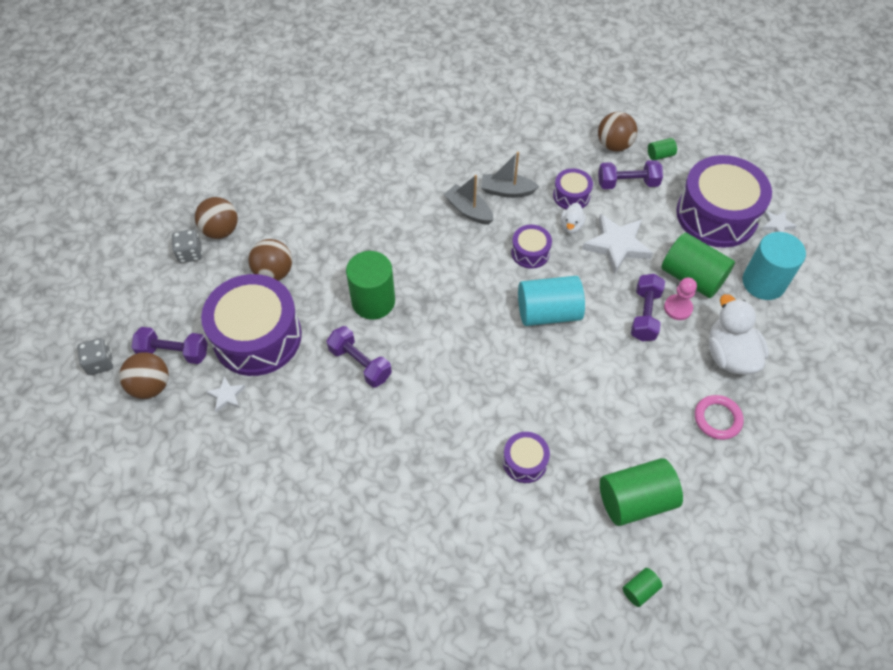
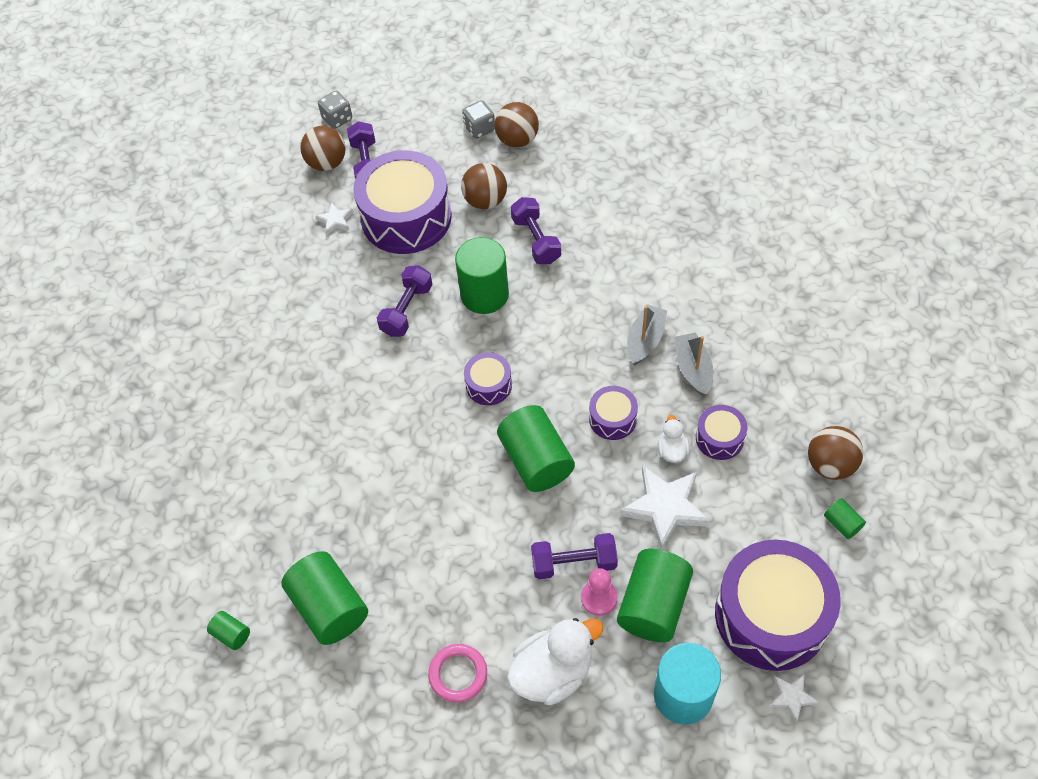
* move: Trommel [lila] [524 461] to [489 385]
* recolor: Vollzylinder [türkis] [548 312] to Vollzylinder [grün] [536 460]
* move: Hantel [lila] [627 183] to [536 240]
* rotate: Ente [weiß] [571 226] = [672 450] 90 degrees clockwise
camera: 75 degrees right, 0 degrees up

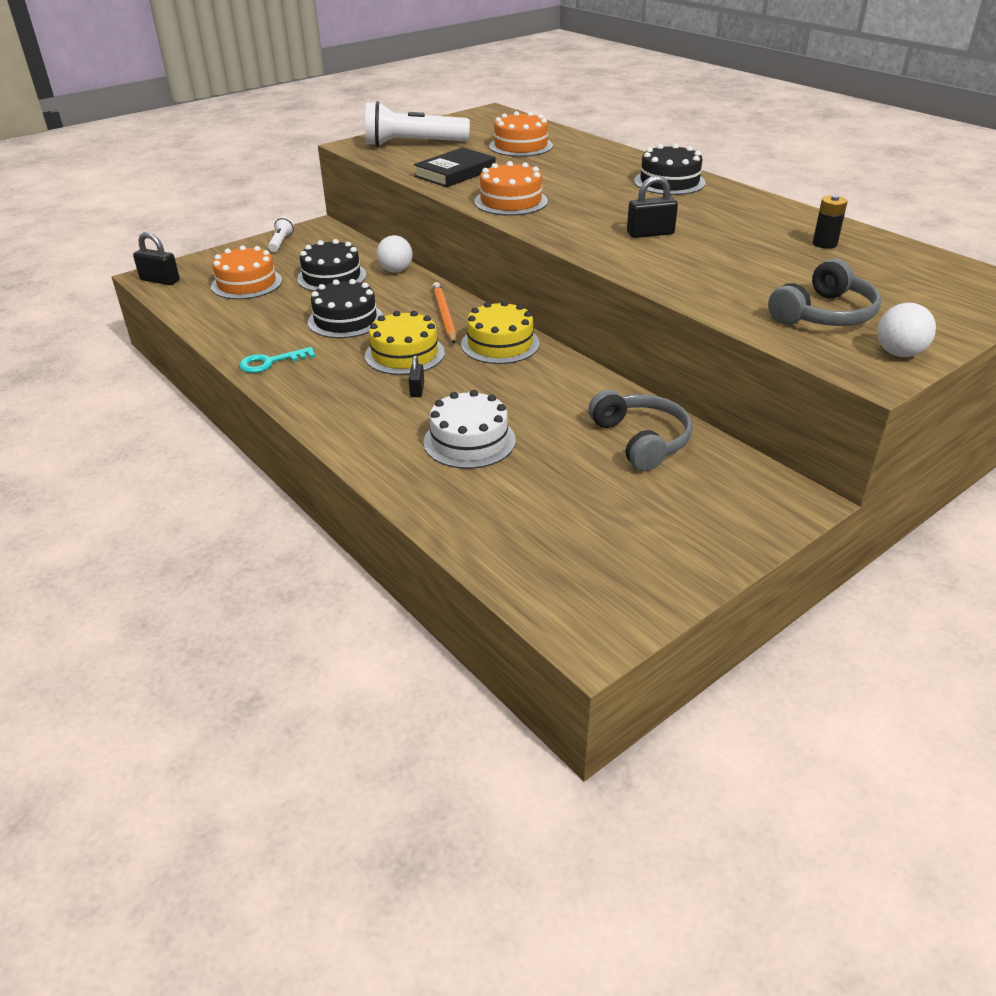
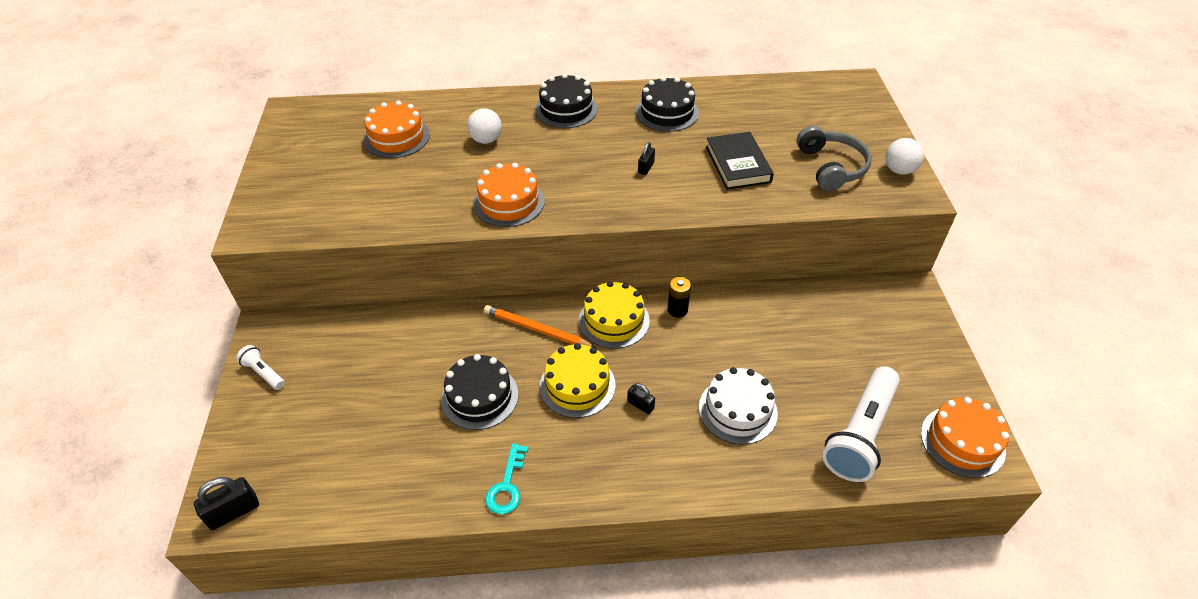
* move: Ball [weiß] [396 270] to [486 140]
* move: Kuchen [schwarz] [332 277] to [667 112]
* resize: Vorhängeschloss [schwarz] [650 233] = [646 168] x0.61
* move: Batterie [schwarz] [824 244] to [677 310]
* move: Buch [schwarz] [455 173] to [737 164]
* move: Taschenlampe [weiß] [413 144] to [860 434]
* move: Kuchen [orange] [246 283] to [962 441]
* delete: Kopfhörer [grau] [641 440]
camera: 55 degrees left, 10 degrees up

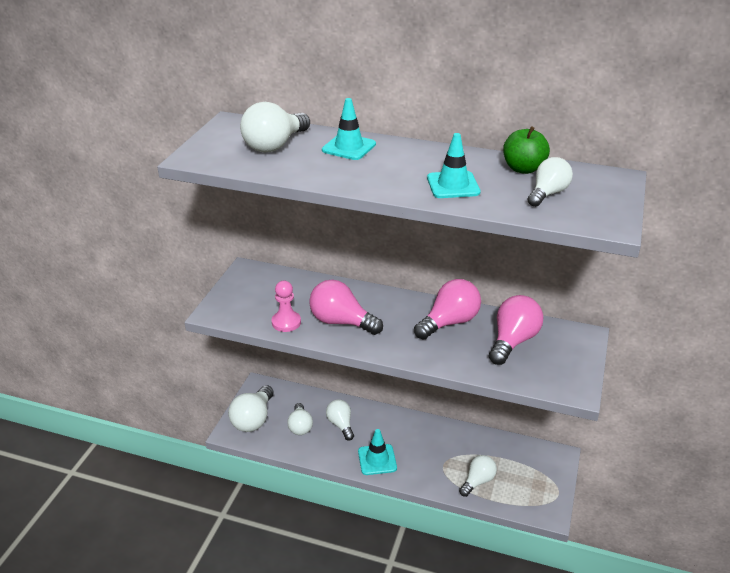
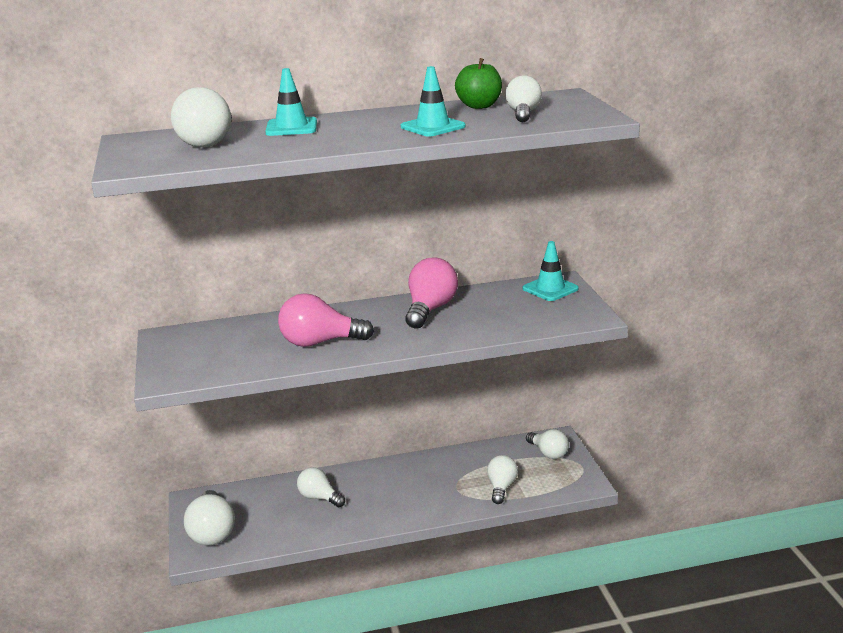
* move: Leitkegel [türkis] [377 460] to [550 289]
* move: Glühbirne [weiß] [300 426] to [548 453]
* delete: Bauer [rosa] [286 322]
* delete: Glühbirne [rosa] [513 341]
camera: 30 degrees left, 10 degrees down

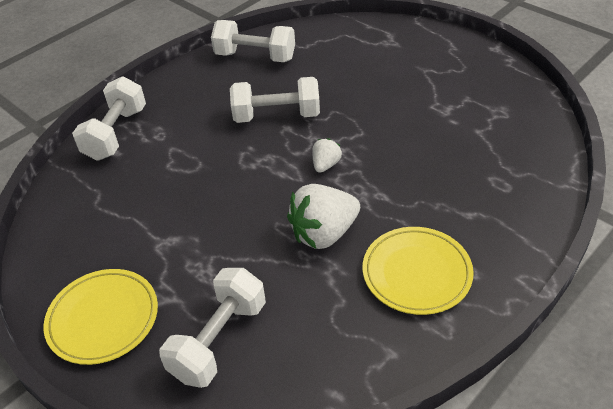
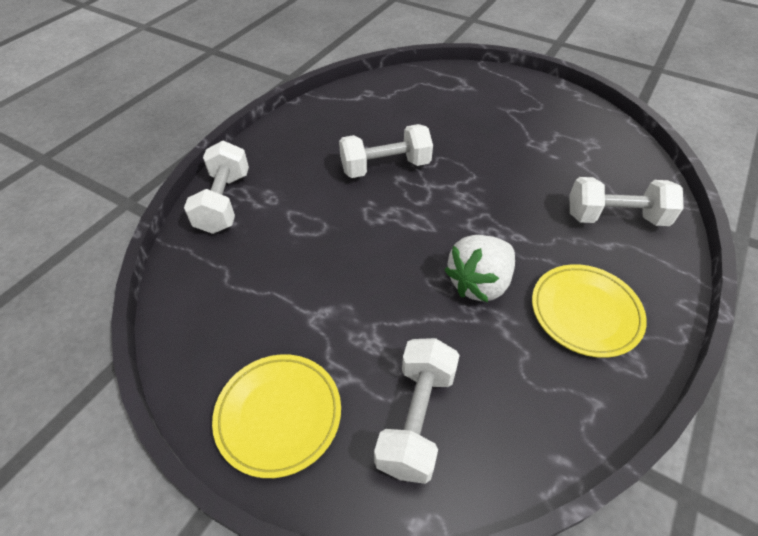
* move: Hantel [weiß] [255 56] to [615 217]
* delete: Erdbeere [weiß] [326 165]
camera: 15 degrees left, 5 degrees up

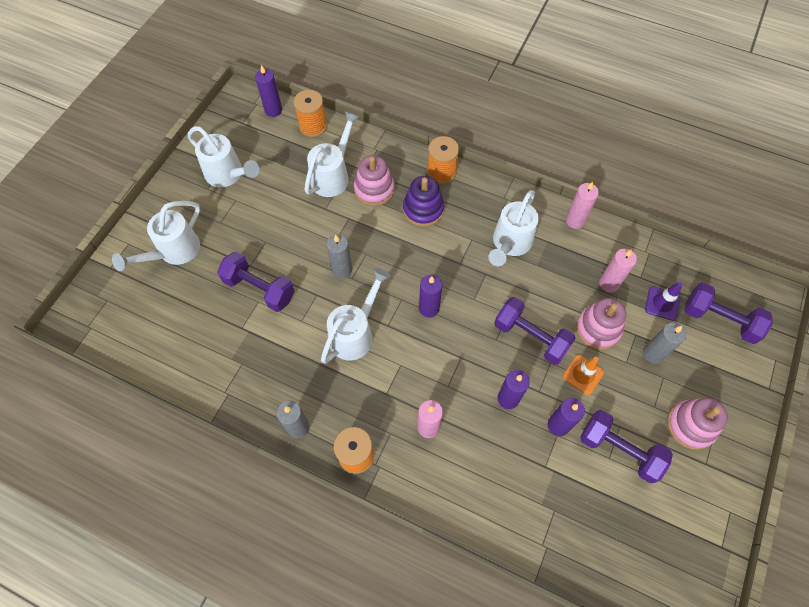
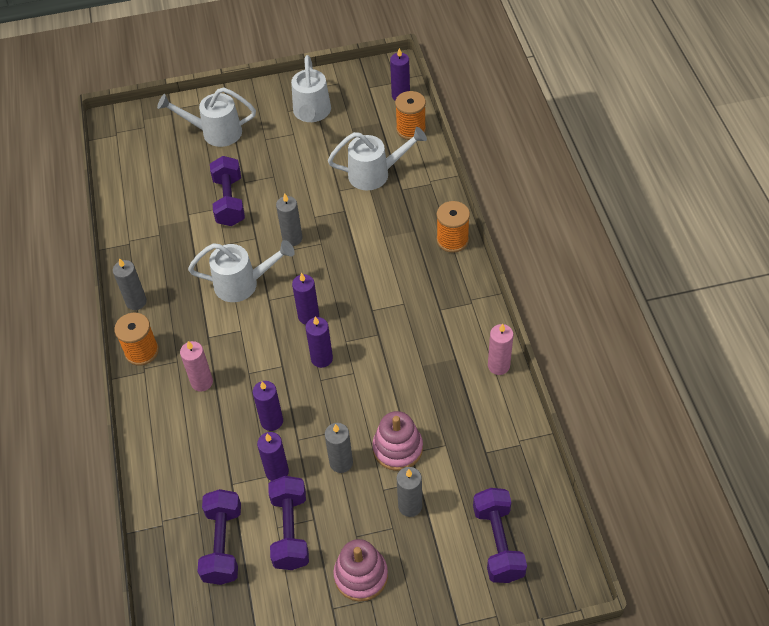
* move: Hantel [lila] [530 337] to [223 544]
* insert: Kerze [lila] [322 358]
* replace: Leitkegel [orange] [583 374] to Kerze [grau] [341 462]
* delete: Stapelspielzeug [rosa] [374 189]
* delete: Stapelspielzeug [lila] [423 209]
* delete: Gießkanne [weiß] [510 243]
* delete: Kerze [rosa] [609 283]
* delete: Leitkegel [lila] [662 303]
camera: 55 degrees right, 10 degrees down

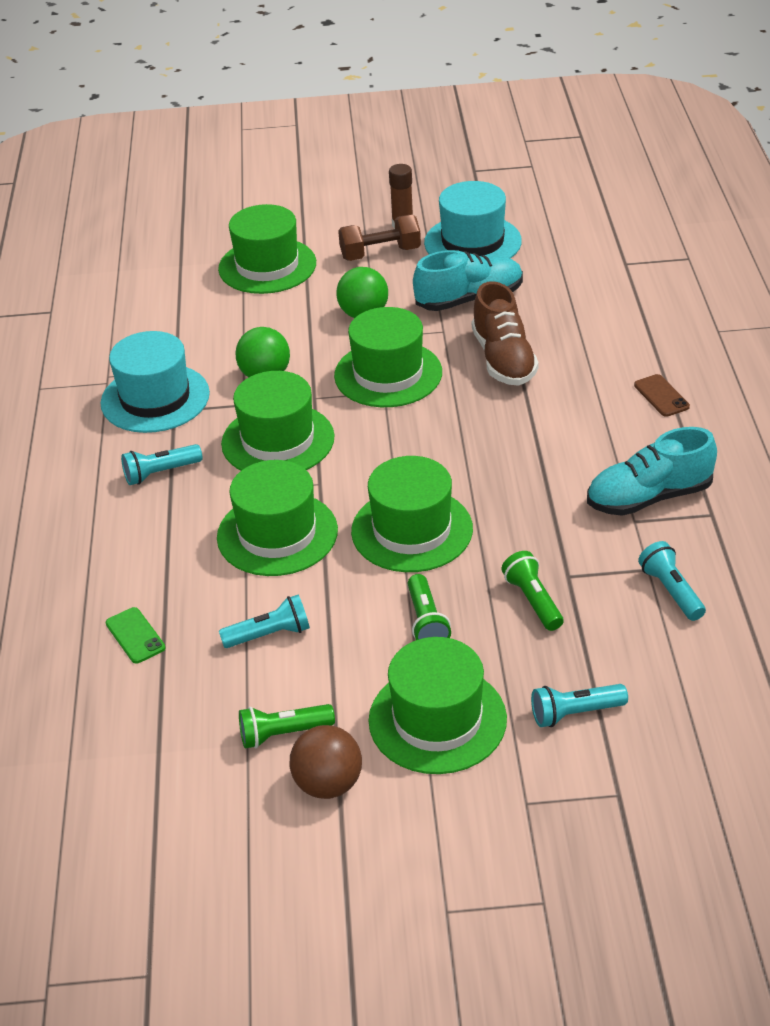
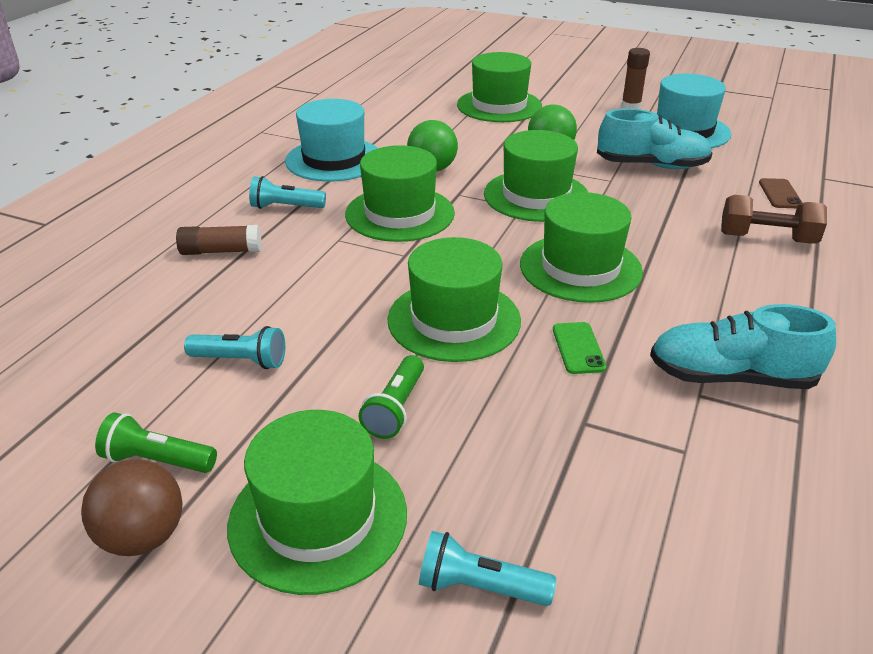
* insert: Klebestift [braun] [221 251]
* move: Hut [grün] [277 534] to [580 268]
* move: Handy [grün] [135 636] to [578 348]
* move: Hantel [braun] [380 253] to [767 238]
* move: Handy [braun] [661 396] to [780 194]
* delete: Schuh [braun] [503 359]
* delete: Taschenlampe [grün] [533 601]
* delete: Taschenlampe [türkis] [671 591]
camera: 25 degrees right, 5 degrees down

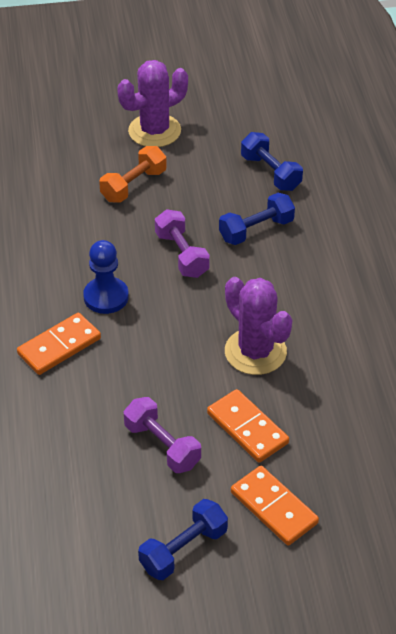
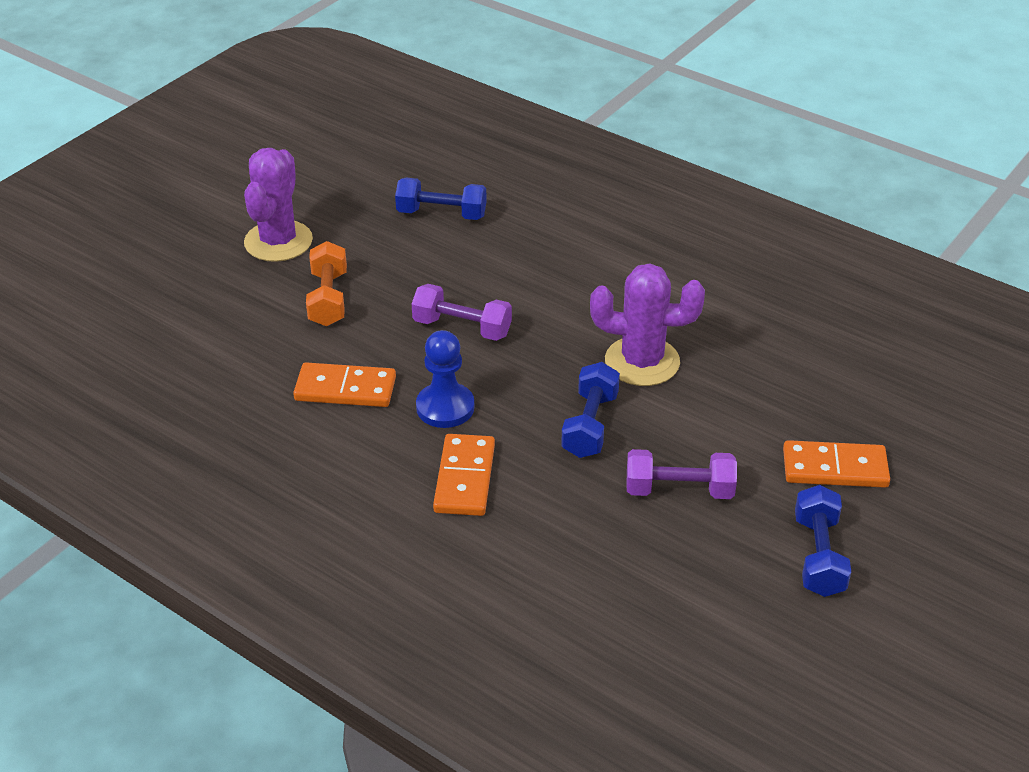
* move: Dominostein [orange] [247 428] to [345 389]
* move: Hantel [blau] [256 230] to [590 425]
camera: 45 degrees left, 5 degrees down

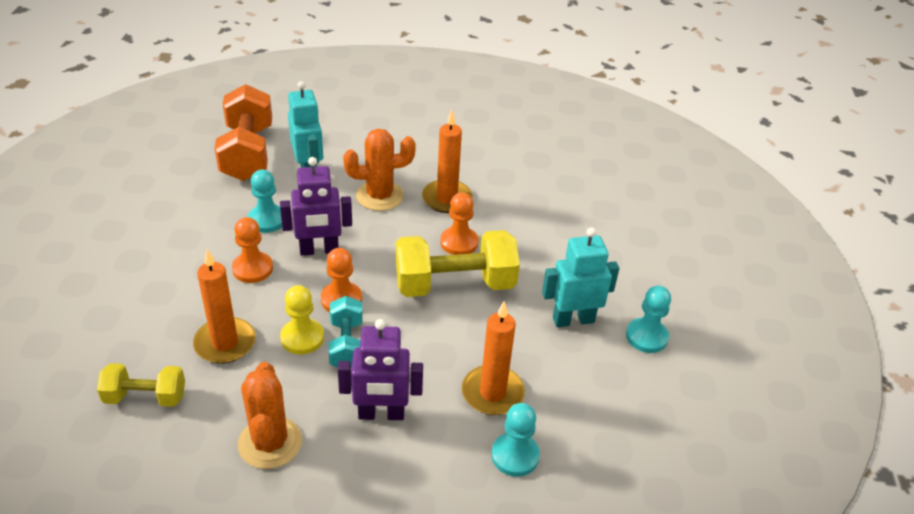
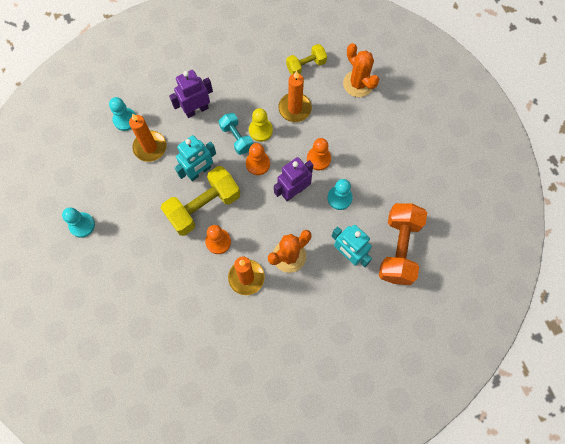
* move: Roboter [türkis] [573 320] to [199 172]
* move: Kaktus [orange] [270 443] to [358 84]
* rotate: Hantel [orange] [247 153] = [399 249] 45 degrees clockwise
camera: 155 degrees right, 30 degrees up

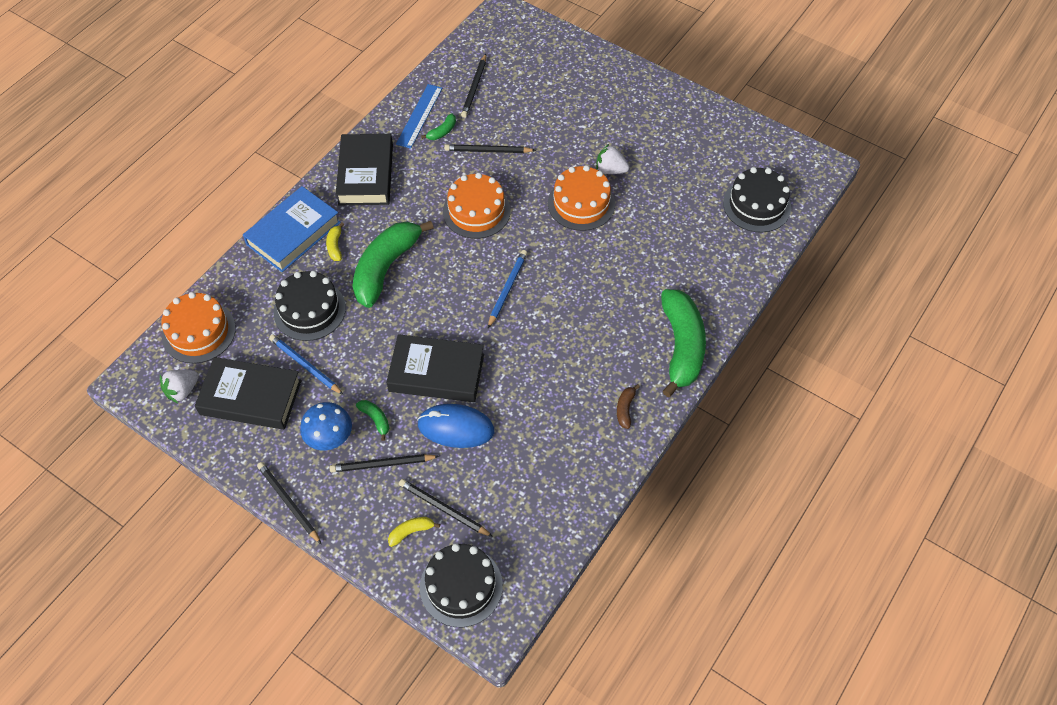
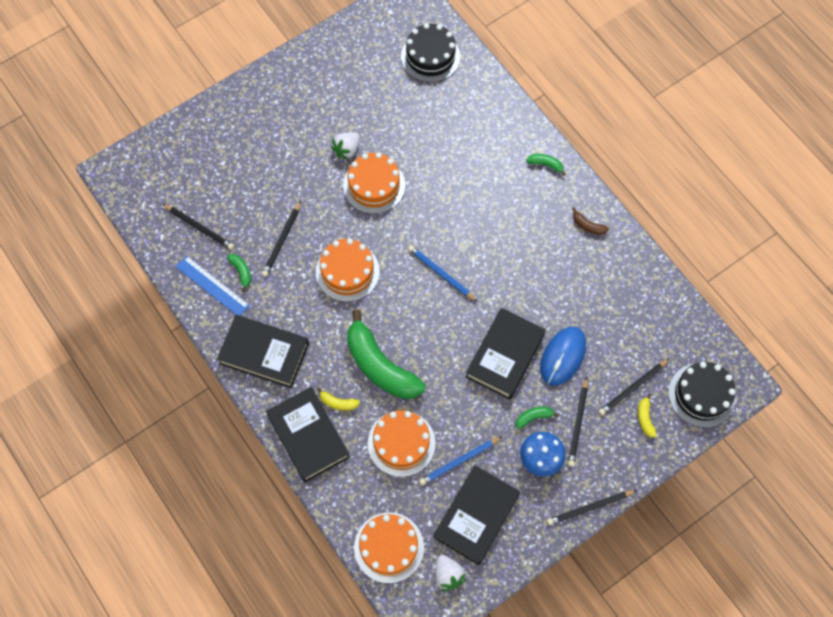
* recolor: Buch [blau] [293 233] to Buch [schwarz] [308 436]
* recolor: Kuchen [schwarz] [309 310] to Kuchen [orange] [401 443]
* resize: Banane [grün] [681 347] = [546 164] x0.40
camera: 70 degrees left, 10 degrees up

